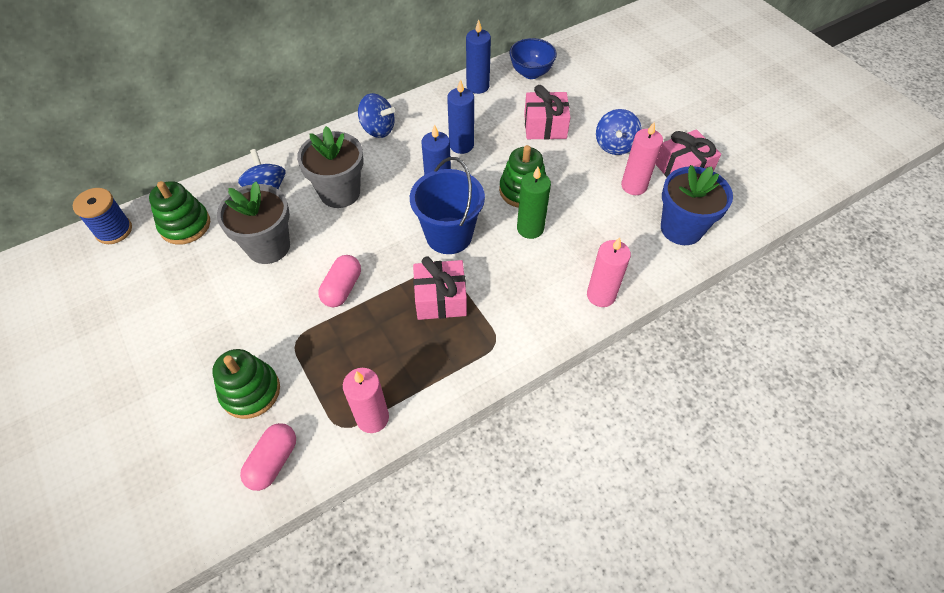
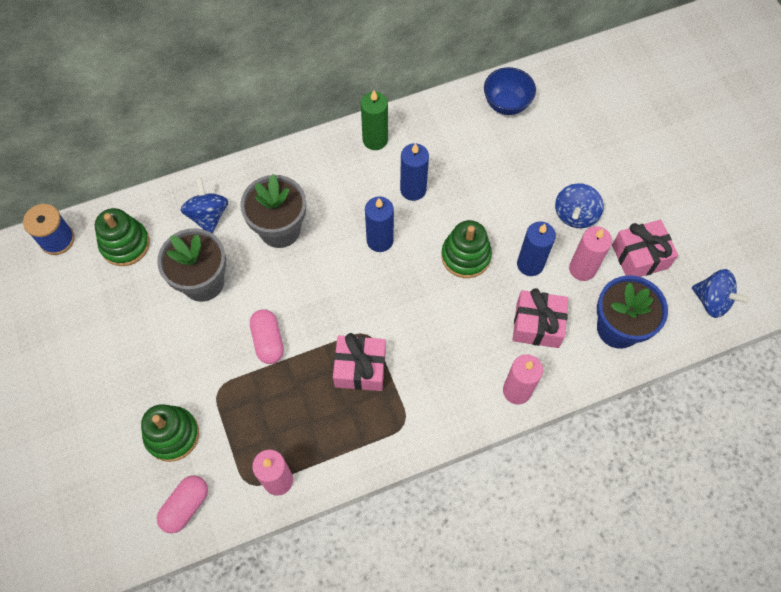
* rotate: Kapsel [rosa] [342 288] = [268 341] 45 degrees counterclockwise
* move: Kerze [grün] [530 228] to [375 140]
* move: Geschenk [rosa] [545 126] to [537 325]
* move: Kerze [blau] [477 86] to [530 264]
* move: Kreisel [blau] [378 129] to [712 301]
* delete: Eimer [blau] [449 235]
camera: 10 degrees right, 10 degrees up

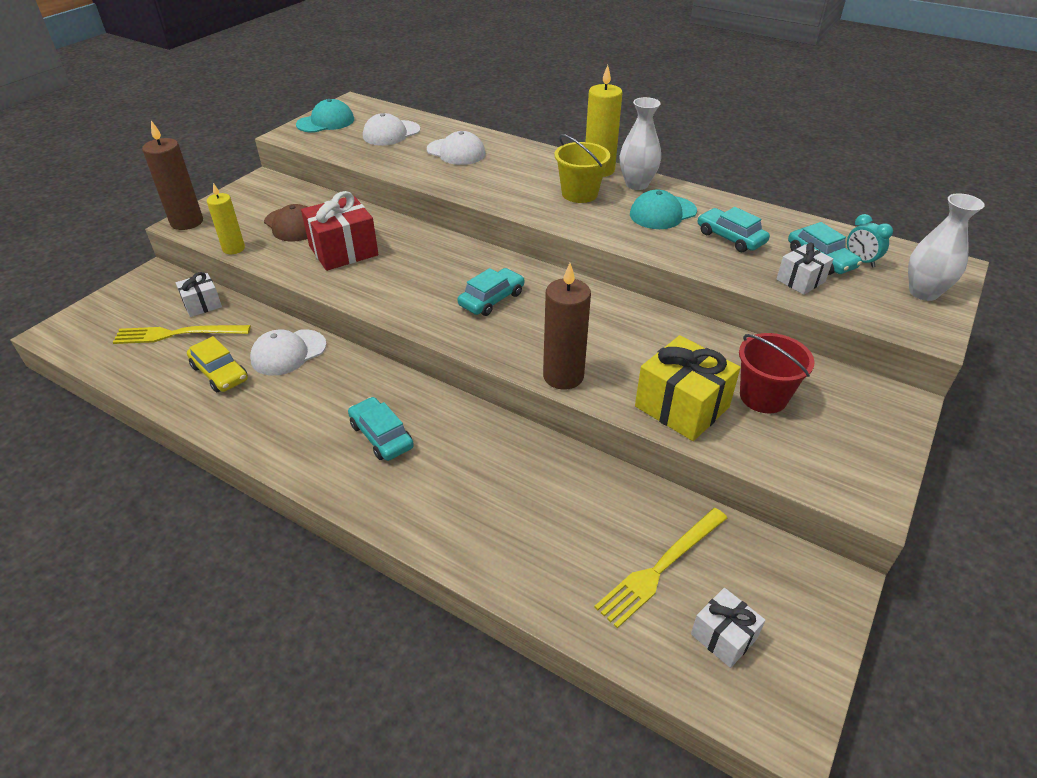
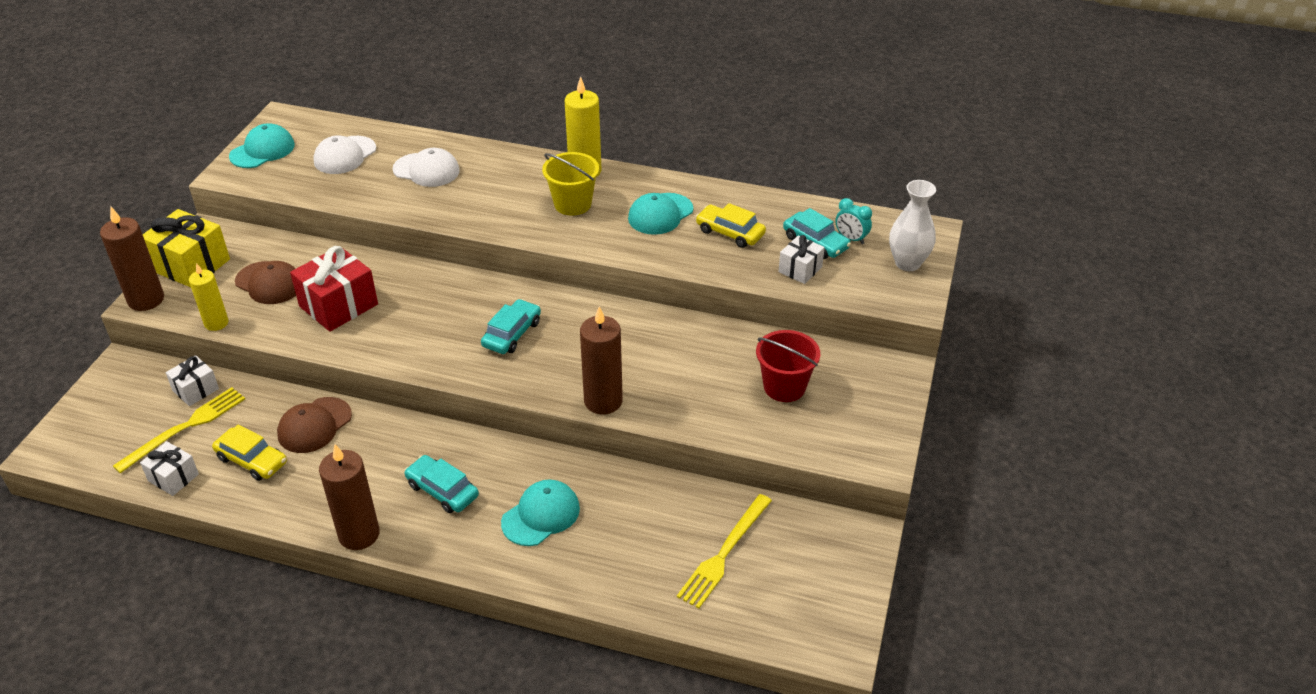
* rotate: Gabel [gelb] [177 334] = [185 428] 150 degrees clockwise
* move: Geschenk [weiß] [723 636] to [173 477]
* move: Geschenk [gelb] [682 407] to [191 265]
* recolor: Kappe [weiß] [288 352] to Kappe [braun] [314 425]
* insert: Kerze [braun] [359 534]
* insert: Kappe [türkis] [541 515]
* recolor: Auto [türkis] [730 237] to Auto [gelb] [730 232]
* delete: Vase [weiß] [637 184]
camera: 15 degrees left, 0 degrees up

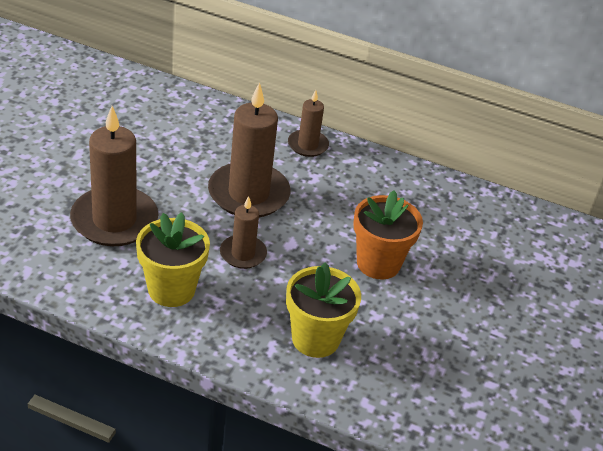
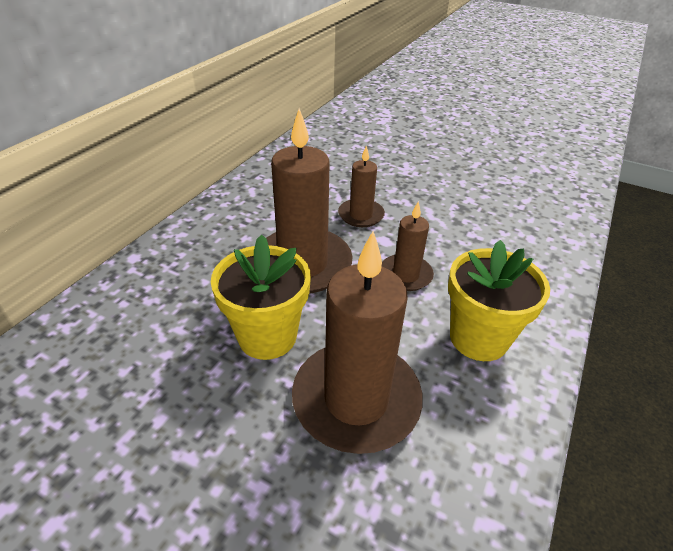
* move: Blumentopf [gelb] [315 339] to [267 336]
* move: Kerze [braun] [307 145] to [361 215]
* delete: Blumentopf [orange] [378 263]
camera: 80 degrees left, 0 degrees up

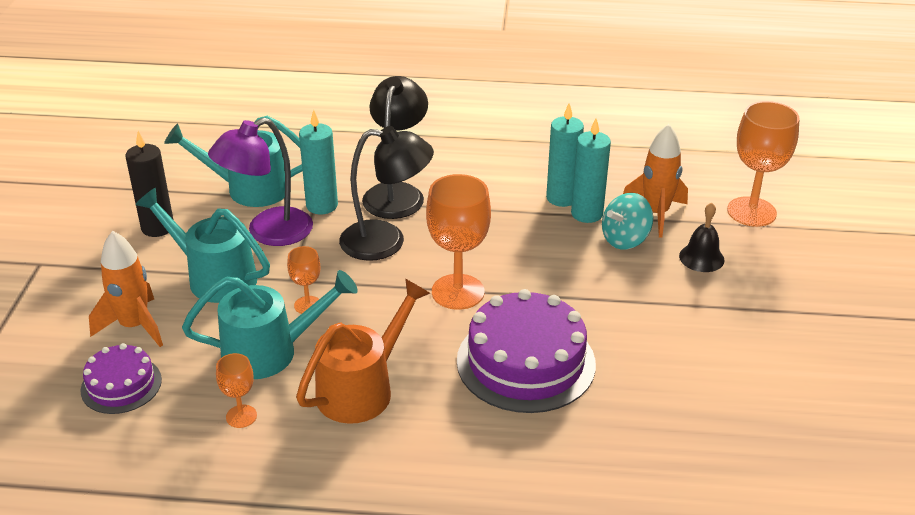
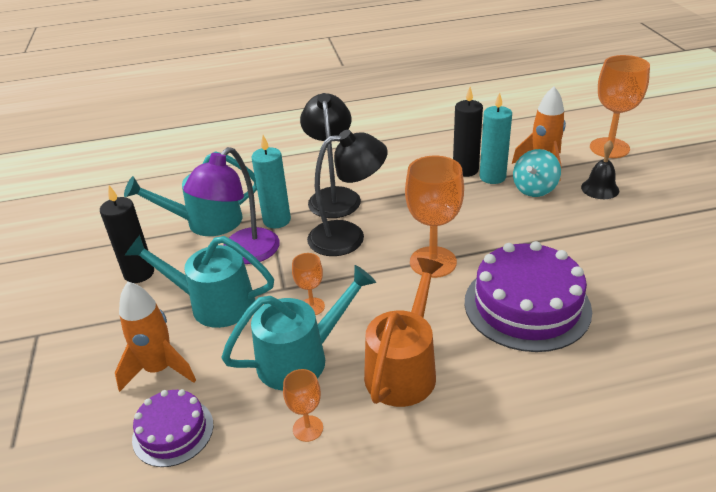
* recolor: Kerze [türkis] [561 198] to Kerze [schwarz] [465 170]
camera: 15 degrees left, 0 degrees up

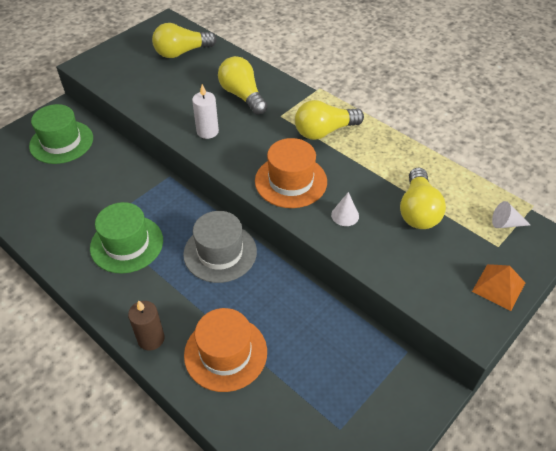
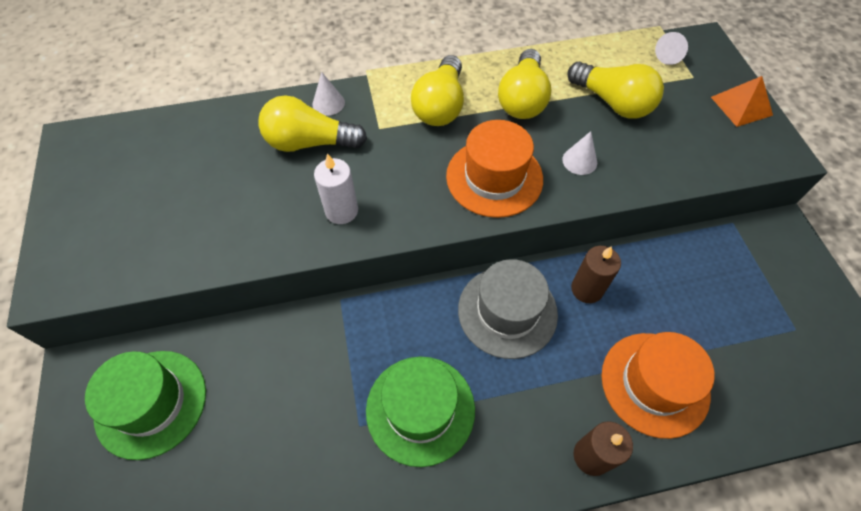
* insert: Kegel [weiß] [328 103]
* move: Glühbirne [gelb] [182 52] to [522 99]
* insert: Kerze [braun] [587 289]
camera: 55 degrees left, 10 degrees up

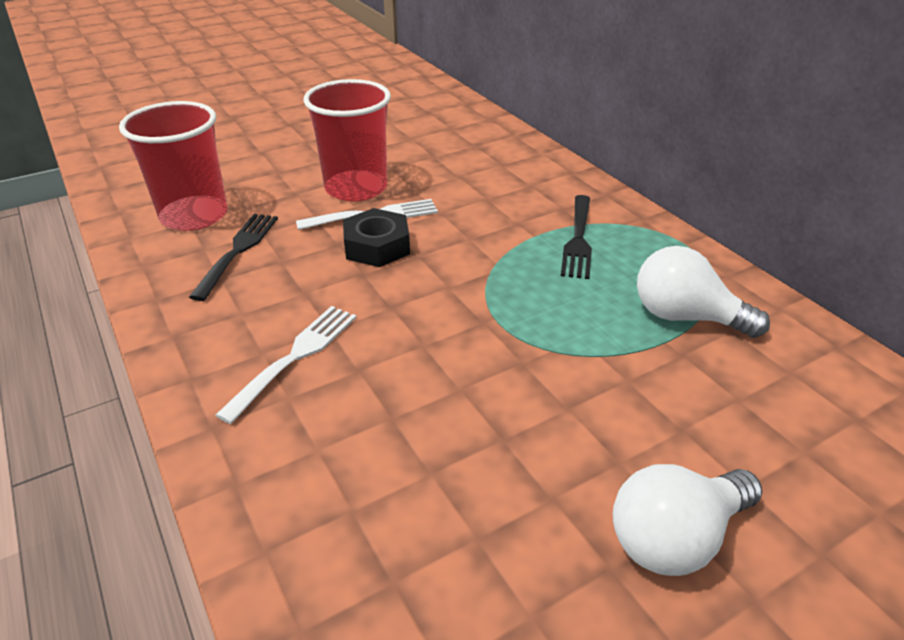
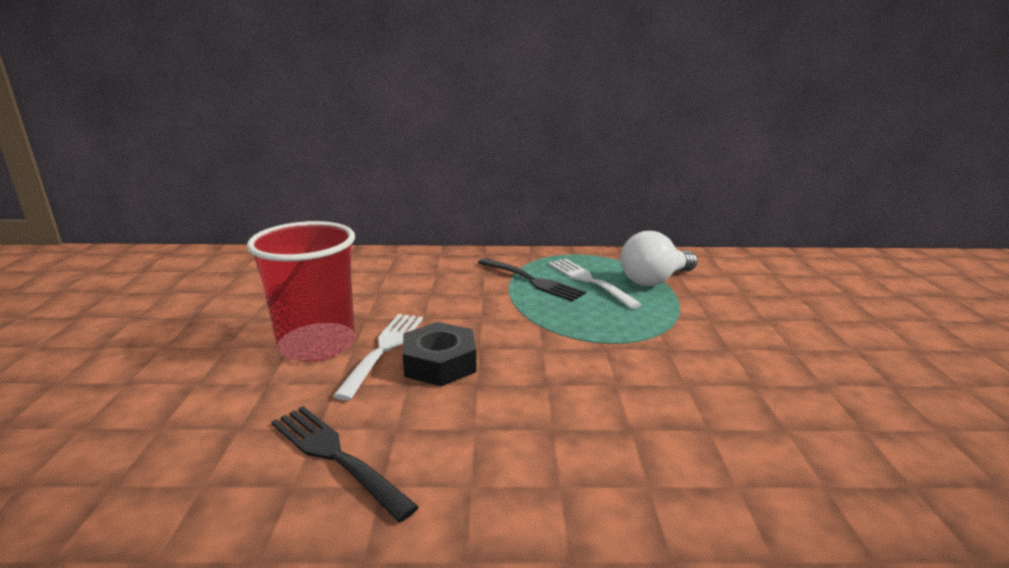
* move: Gabel [weiß] [295 357] to [589 281]
* delete: Becher [rot] [194 216]
* delete: Glühbirne [weiß] [675 537]
camera: 60 degrees left, 15 degrees down

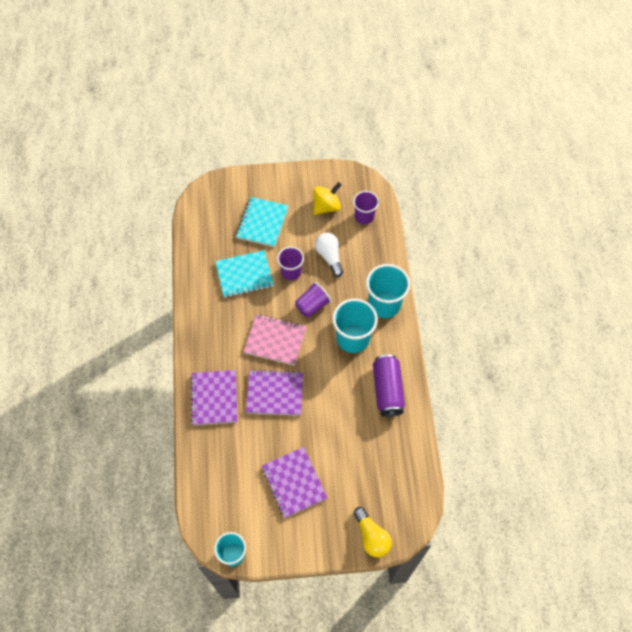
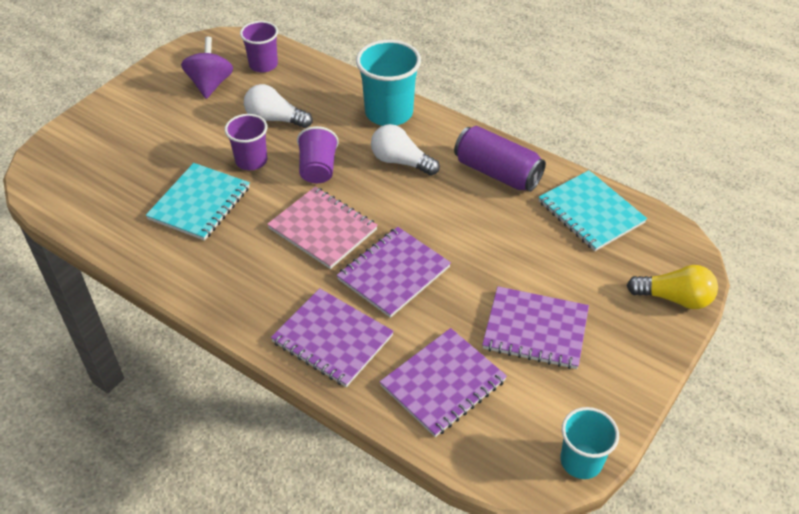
* recolor: Kreisel [gelb] [326 206] to Kreisel [lila] [210 84]
* rotate: Notizbuch [rosa] [275 340] = [323 229] 75 degrees clockwise
* replace: Becher [türkis] [353 338] to Glühbirne [weiß] [401 162]
* insert: Notizbuch [lila] [443 383]
* move: Notizbuch [türkis] [262 223] to [590 212]
camera: 50 degrees left, 15 degrees down

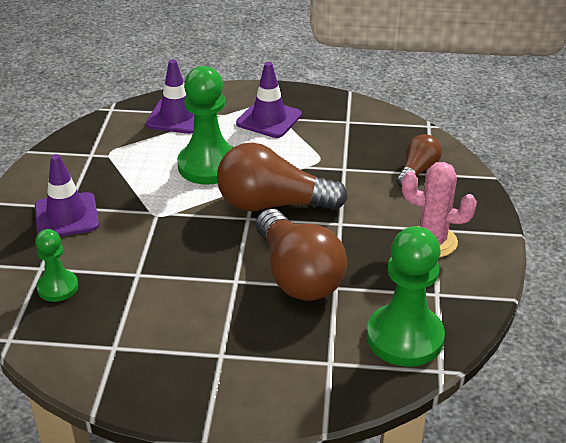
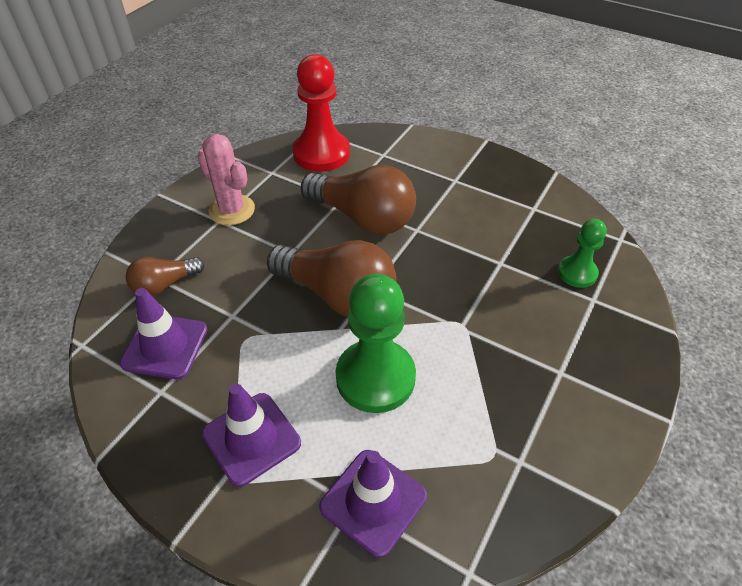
* move: Leitkegel [lila] [66 216] to [165 346]
* recolor: Bauer [grün] [404 337] to Bauer [rot] [321 153]
* rotate: Glühbirne [braun] [297 275] = [363 218] 120 degrees clockwise
camera: 155 degrees left, 10 degrees up

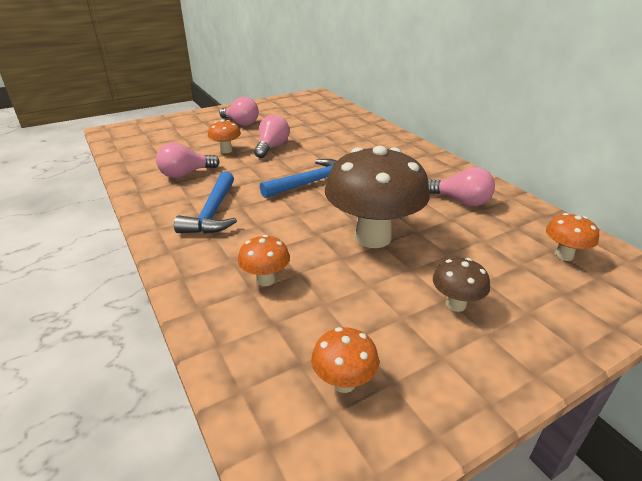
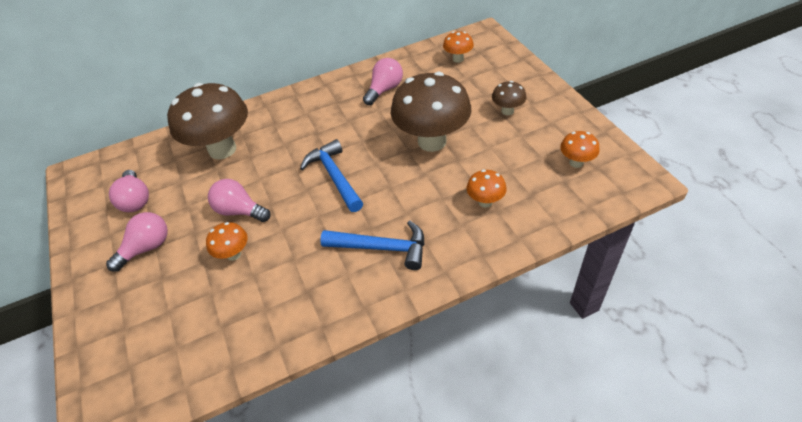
* move: Glühbirne [rosa] [186 174] to [136 200]
* insert: Pilz [braun] [222 149]
camera: 80 degrees left, 15 degrees up

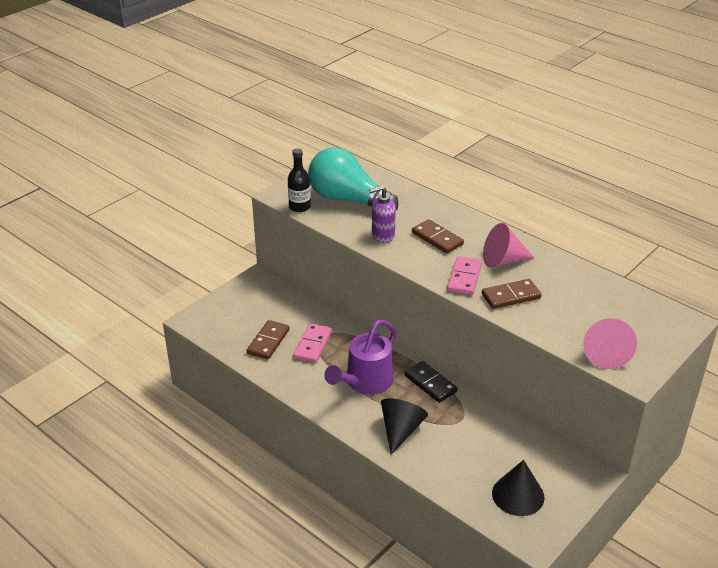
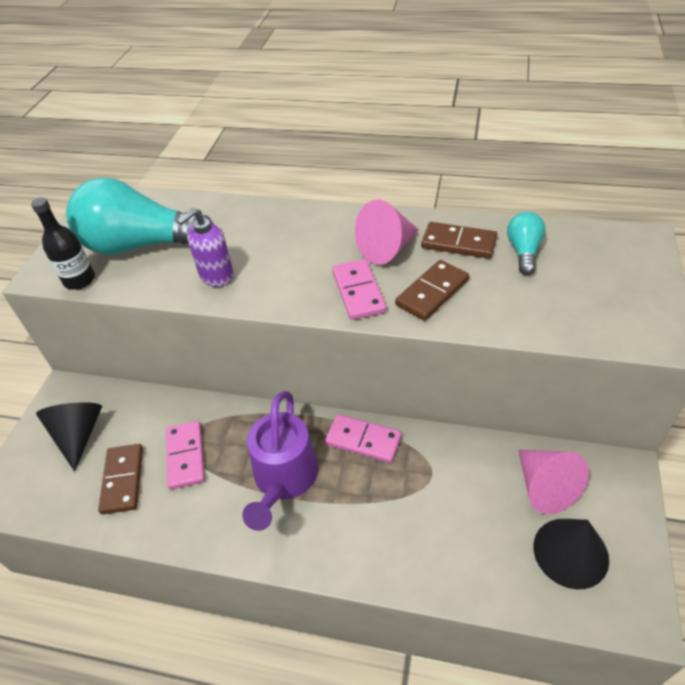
* move: Kegel [schwarz] [400 430] to [79 435]
* recolor: Dominostein [schwarz] [430 383] to Dominostein [rosa] [363 440]
* move: Dominostein [braun] [437 238] to [458 243]
* insert: Glühbirne [türkis] [523 252]
* move: Kegel [rosa] [605 354] to [545 487]
camera: 25 degrees left, 10 degrees up

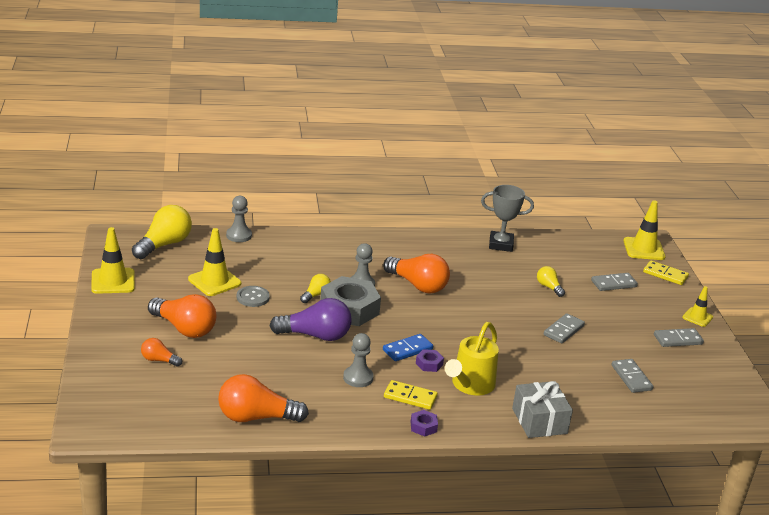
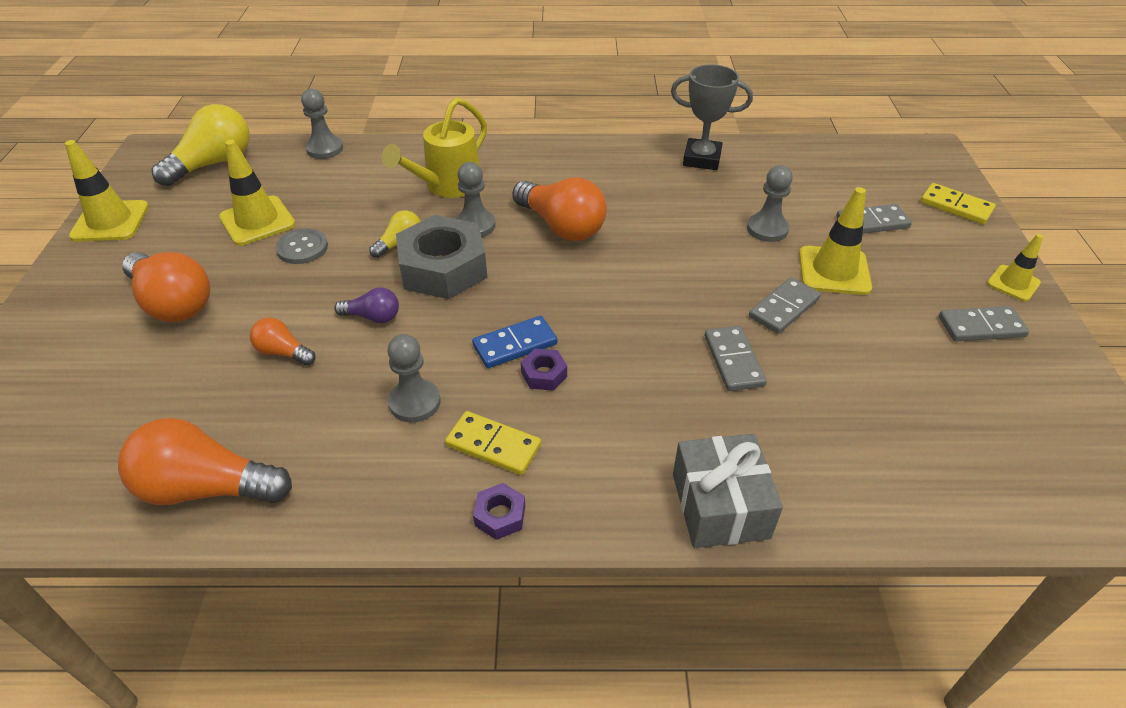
* move: Glühbirne [orange] [159 360] to [283 352]
* resize: Glühbirne [lila] [315 335] = [373 317] x0.52
* move: Gießkanne [gelb] [470 386] to [447 186]
* move: Dominostein [grau] [631 378] to [733 361]
* replace: Glühbirne [gelb] [549 287] to Bauer [grau] [767 229]
* move: Leitkegel [gelb] [644 249] to [834 271]
camera: 10 degrees right, 15 degrees up

